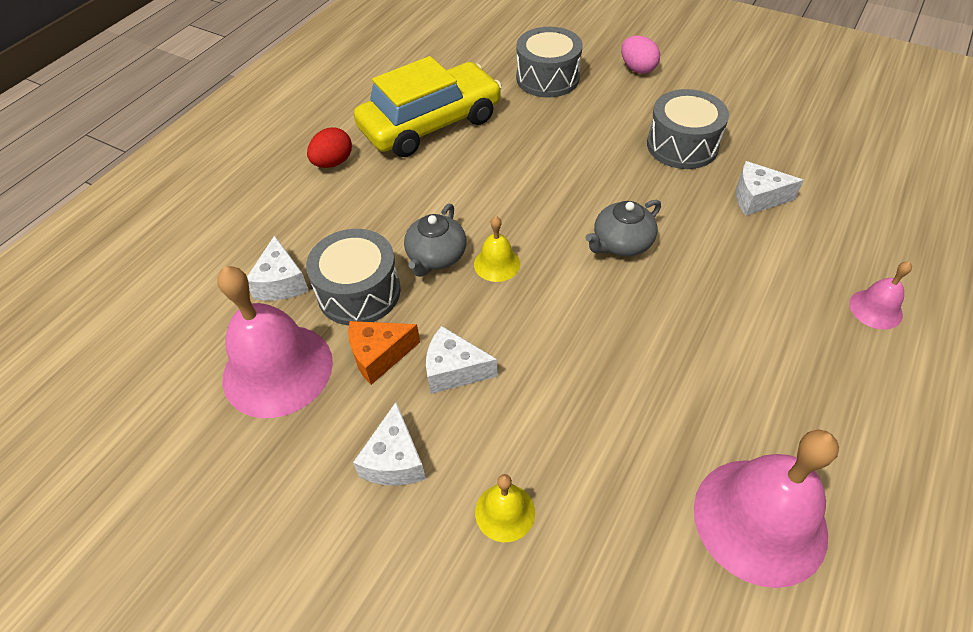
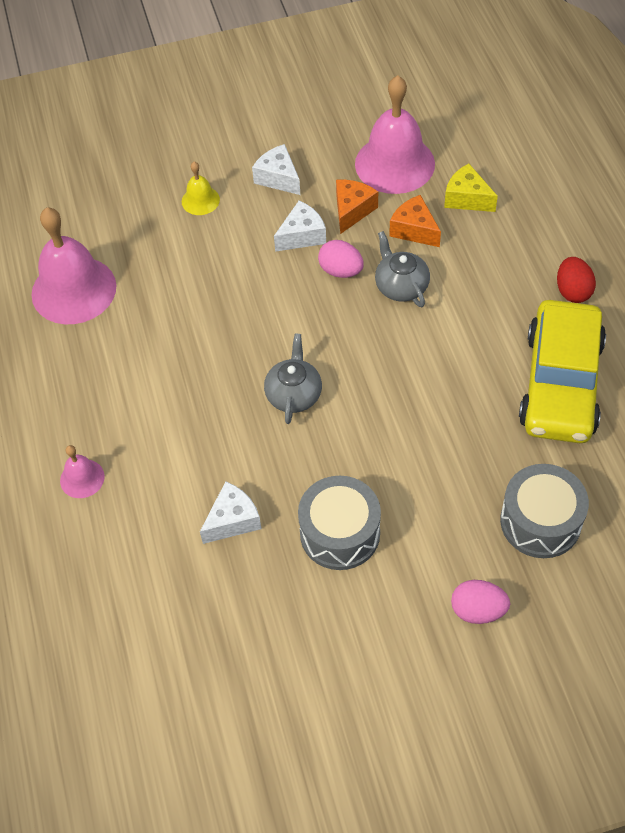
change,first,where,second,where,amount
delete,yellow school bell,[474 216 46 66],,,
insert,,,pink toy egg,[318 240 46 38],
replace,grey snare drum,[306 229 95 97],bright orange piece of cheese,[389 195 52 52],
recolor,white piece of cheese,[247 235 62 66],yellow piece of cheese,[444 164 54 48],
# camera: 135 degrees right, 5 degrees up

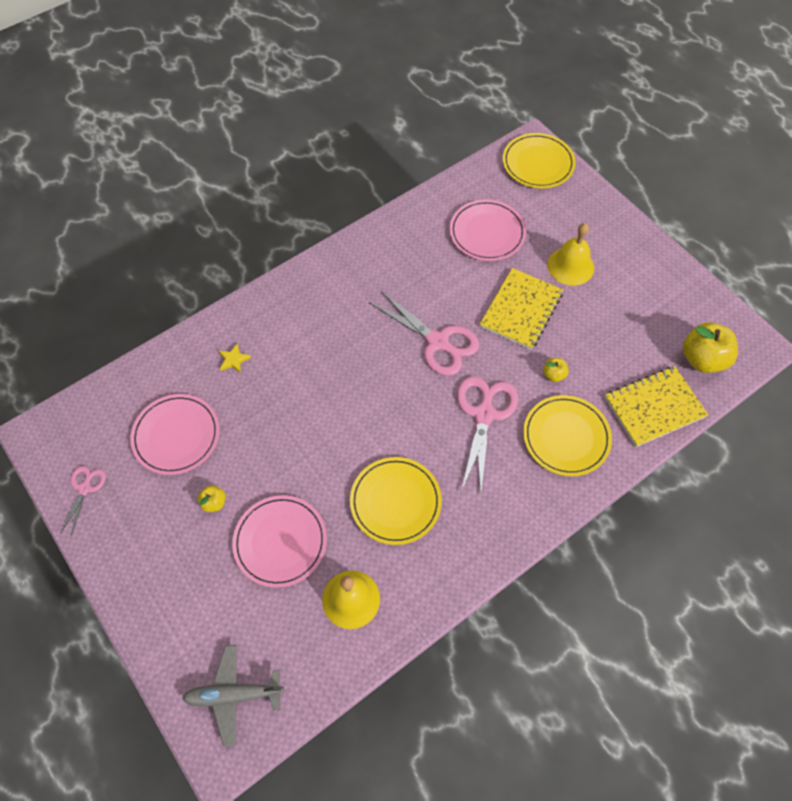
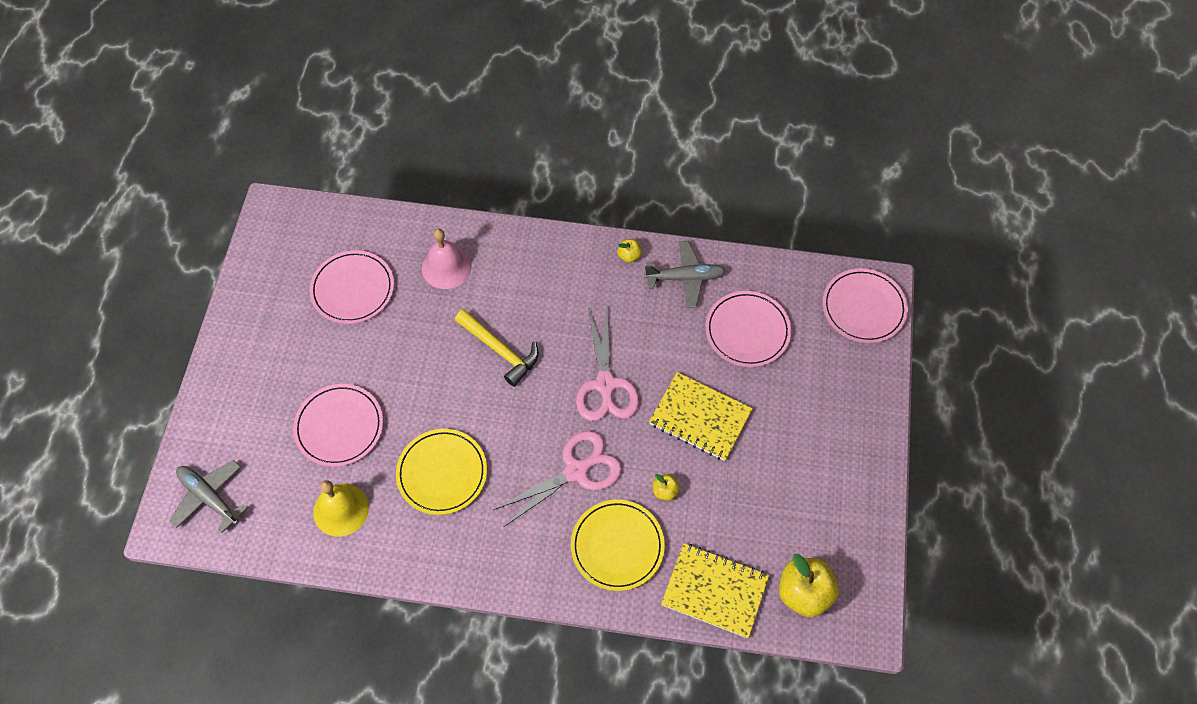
change,first,where,second,where,amount
delete,pink shears,[60 466 46 69],,,
delete,yellow school bell,[547 223 47 63],,,
insert,,,yellow hammer,[455 309 84 78],
insert,,,grey toy plane,[644 241 82 67],
move,yellow apple,[198 485 28 27],,[617 239 25 24],
replace,yellow star,[219 344 32 29],pink school bell,[422 229 50 60],
recolor,yellow dinner plate,[503 133 73 55],pink dinner plate,[822 268 86 75],
rotate,yellow notebook,[480 268 83 82],,[649 372 104 89],45 degrees clockwise
# camera: 45 degrees right, 0 degrees up

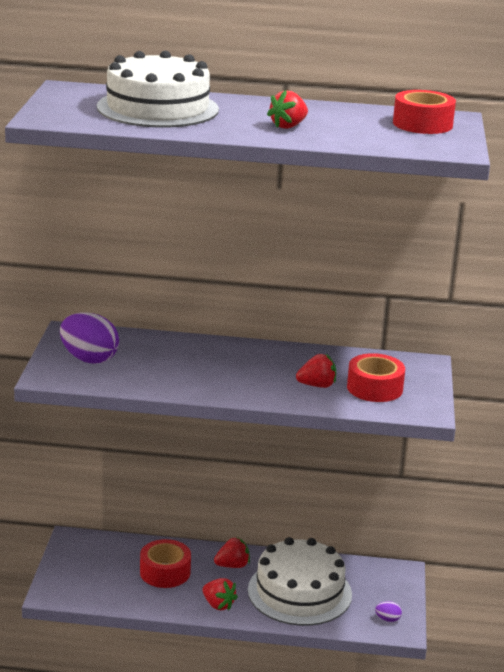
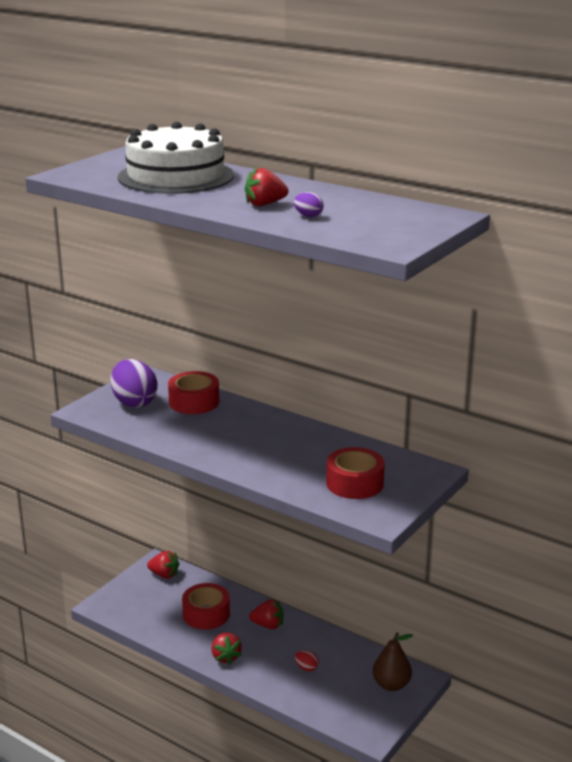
change,first,where,second,where,amount
insert,,,brown pear fruit,[373 633 40 58],
move,scarlet berry,[296 354 40 34],,[147 551 32 28],
move,royal purple toy egg,[375 601 27 21],,[294 192 30 25],
move,scarlet sticky tape,[393 90 63 44],,[168 371 51 43],
replace,white gateau,[248 537 104 89],scarlet toy egg,[295 650 24 21],
# camera: 30 degrees right, 0 degrees up

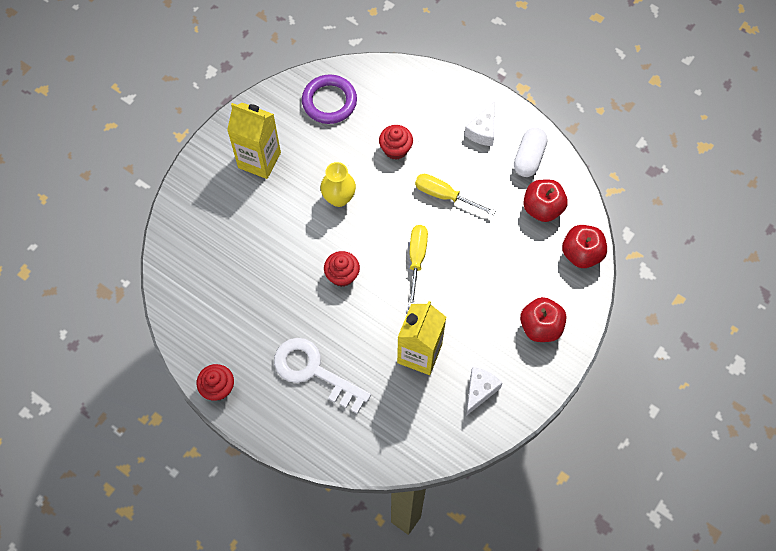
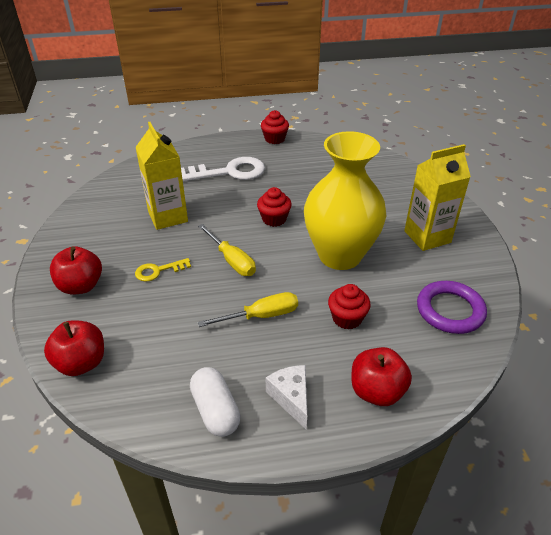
change,first,where,second,where,amount
delete,white piece of cheese,[466 367 37 49],,,
insert,,,yellow door key,[135 258 56 23],
move,scarlet apple,[523 179 45 43],,[351 347 61 59],
resize,yellow vase,[321 162 35 45],,[304 131 82 139],x2.09
# camera: 135 degrees right, 25 degrees down

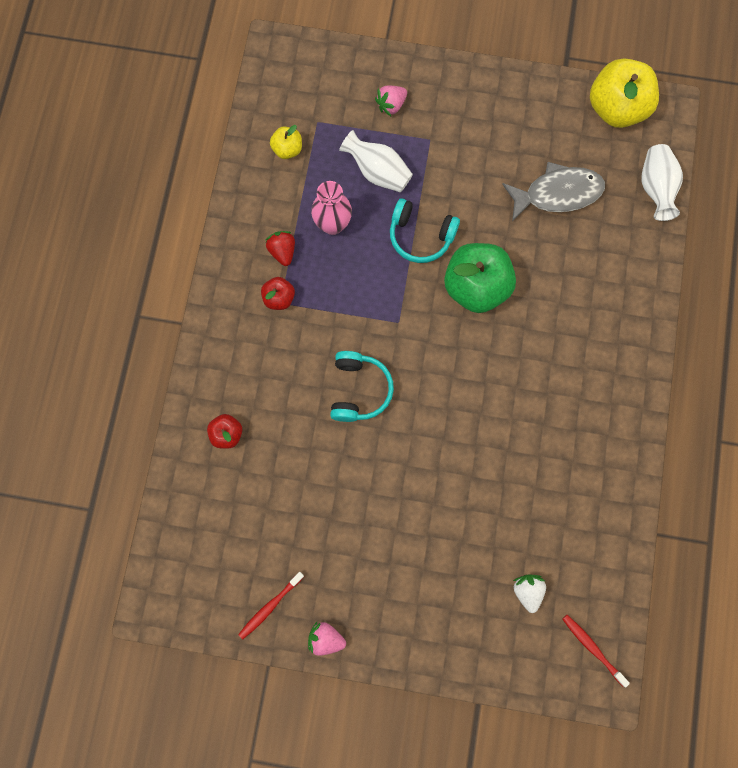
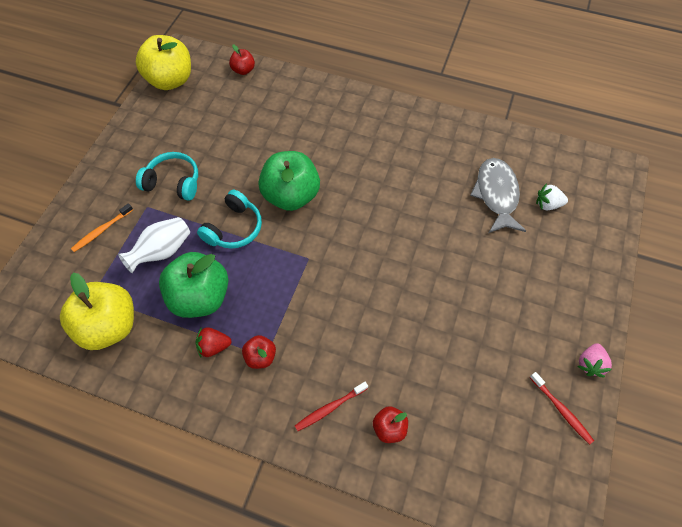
change,first,where,second,where,amount
move,turquoise over-ear headphones,[330 351 64 71],,[136 152 62 49],
move,grey fish figure,[502 162 103 59],,[470 158 56 75],
move,scarlet toothbrush,[562 615 68 72],,[295 382 73 49],
replace,pink vase,[311 181 41 54],leaf-green apple,[159 252 69 66],
replace,pink berry,[375 86 32 30],bright orange toothbrush,[71 203 62 49],
replace,white vase,[641 144 42 77],scarlet apple,[229 44 26 31],
resize,yellow apple,[270 125 32 34],,[60 273 74 77],x2.07
# camera: 80 degrees left, 15 degrees down

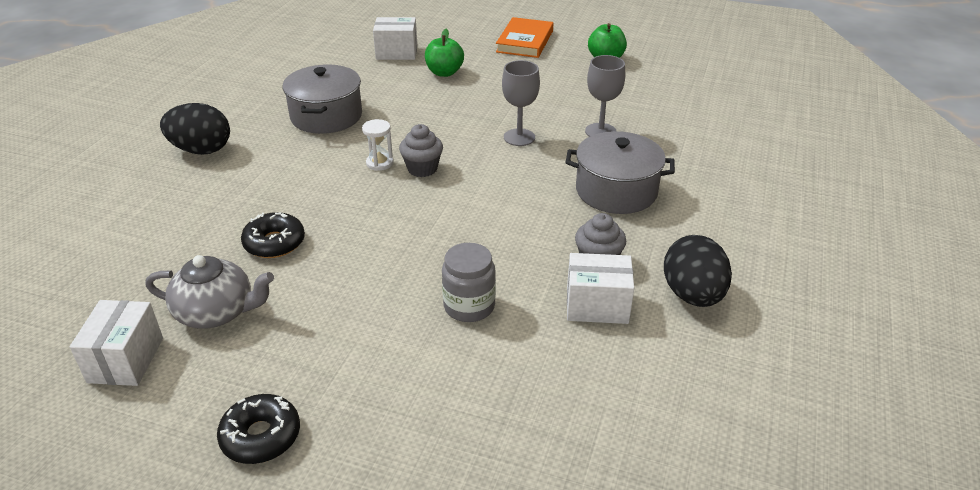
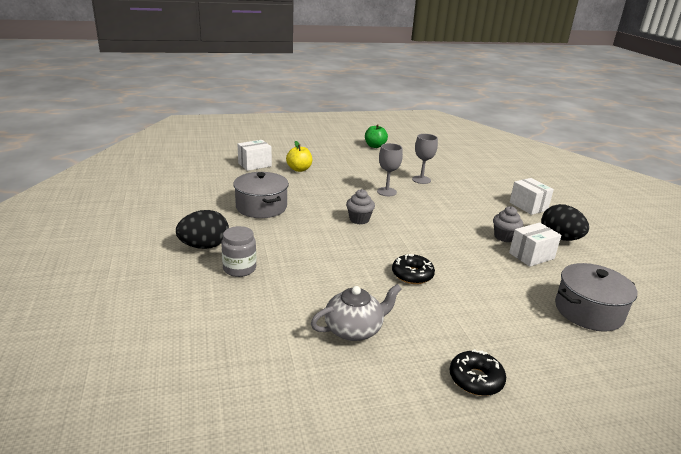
change,first,where,second,where,amount
delete,white sand timer,[362 119 32 52],,,
delete,bright orange hardback,[496 17 57 41],,,
move,white box,[70 300 93 86],,[510 178 44 37],
move,ebony donut,[241 212 64 46],,[392 254 43 30],
move,grey jam jar,[442 243 54 79],,[221 226 35 51],
move,grey cooking pot,[566 131 109 83],,[555 263 82 69],
recolor,leaf-green apple,[425 29 39 48],yellow apple,[286 141 26 31],
# camera: 35 degrees left, 10 degrees down

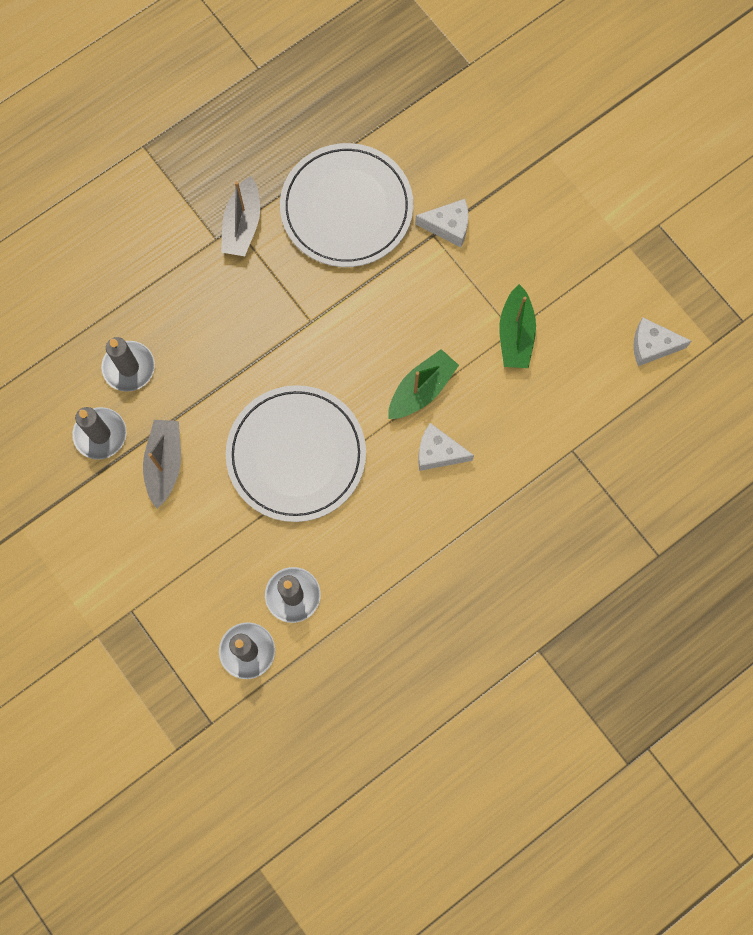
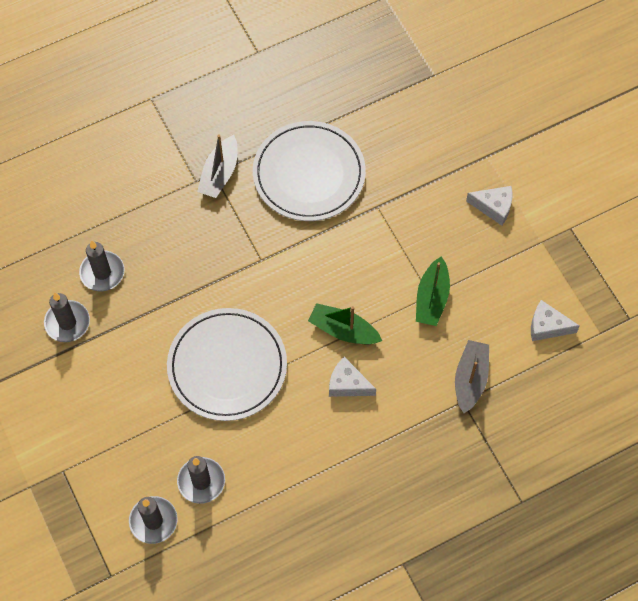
change,first,where,second,where,amount
move,grey sailboat,[143 420 38 88],,[455 340 34 73],
move,white piece of cheese,[415 199 53 48],,[466 186 47 40],
rotate,leaf-green sailboat,[388 349 71 70],,[308 303 74 42],120 degrees counterclockwise
# camera: 10 degrees right, 10 degrees down

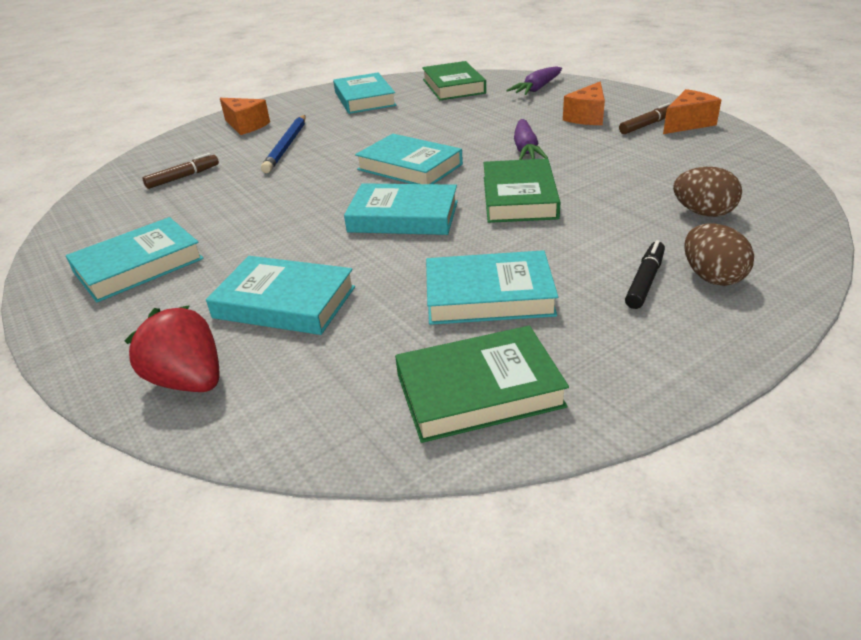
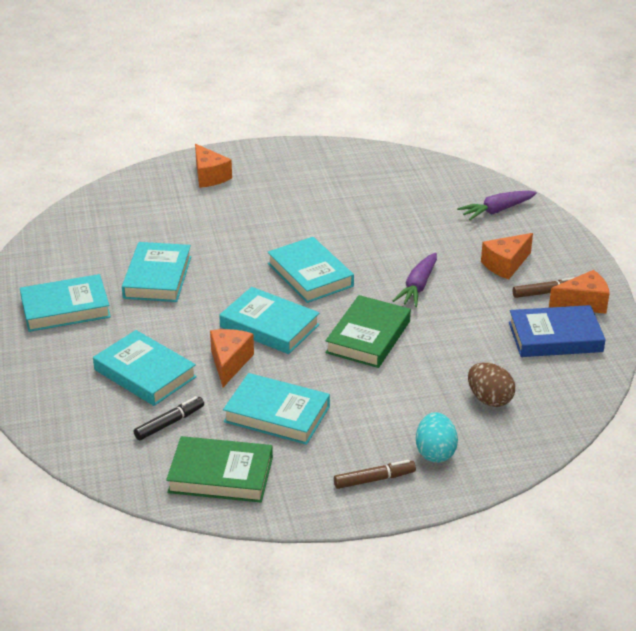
change,first,where,second,where,amount
delete,scarlet berry,[125 305 94 87],,,
delete,royal blue lead pencil,[261 115 45 58],,,
delete,leaf-green hardback,[422 61 64 39],,,
insert,,,bright orange piece of cheese,[210 329 44 58],
insert,,,royal blue hardback,[509 305 97 52],
move,brown felt pen,[143 153 76 36],,[334 460 82 29],
move,turquoise hardback,[333 73 63 41],,[122 242 69 60],
move,ebony felt pen,[625 240 40 69],,[133 396 71 44],
recolor,brown toy egg,[684 223 70 63],turquoise toy egg,[416 412 42 51],
# camera: 20 degrees right, 0 degrees up

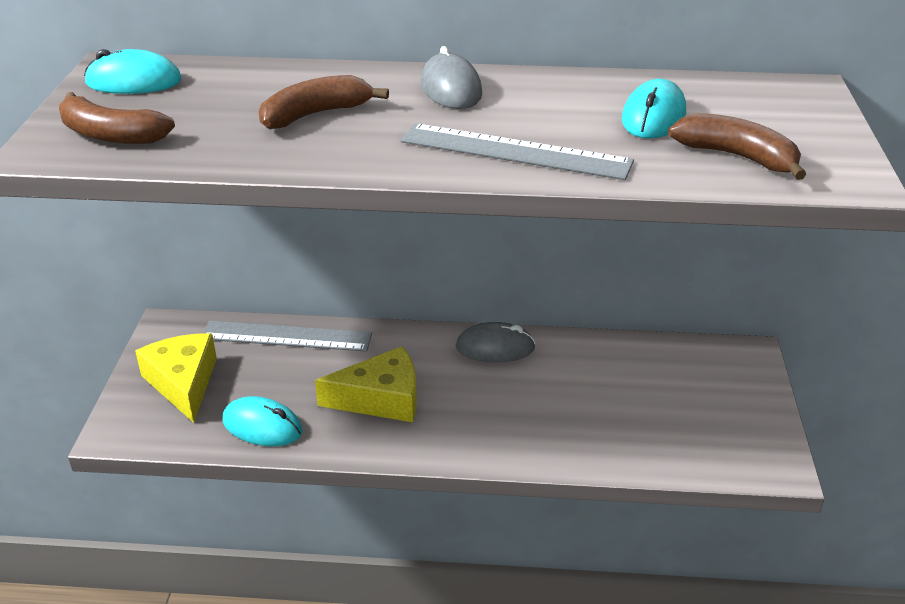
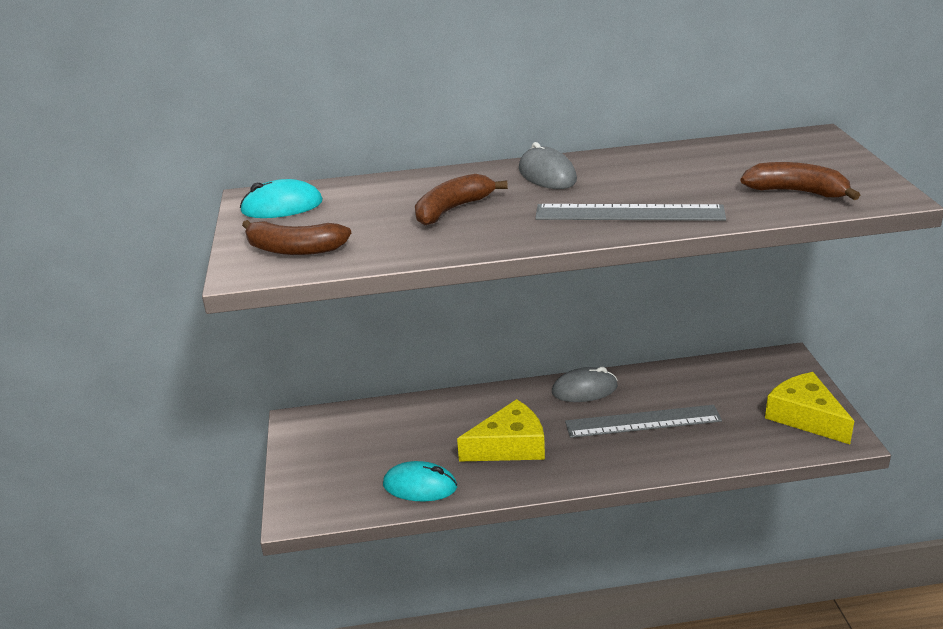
change,first,where,second,where,amount
delete,turquoise computer mouse,[622 79 64 60],,,
move,yellow piece of cheese,[135 333 82 90],,[765 372 89 72],
move,grey measuring stick,[203 320 169 32],,[565 405 157 33],
# camera: 10 degrees left, 5 degrees down

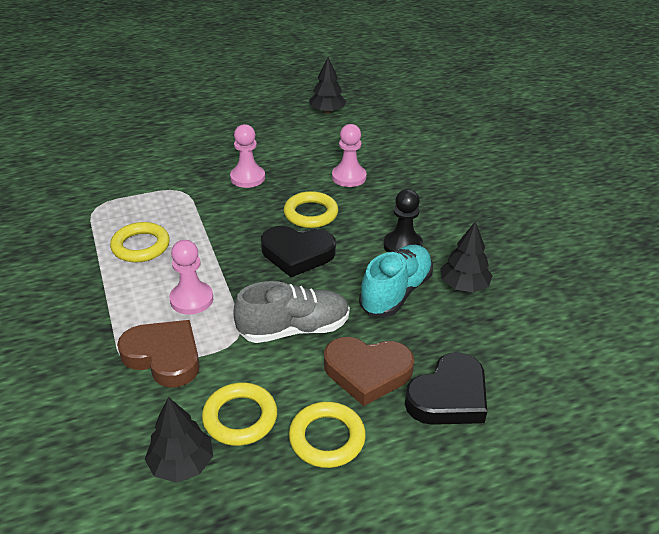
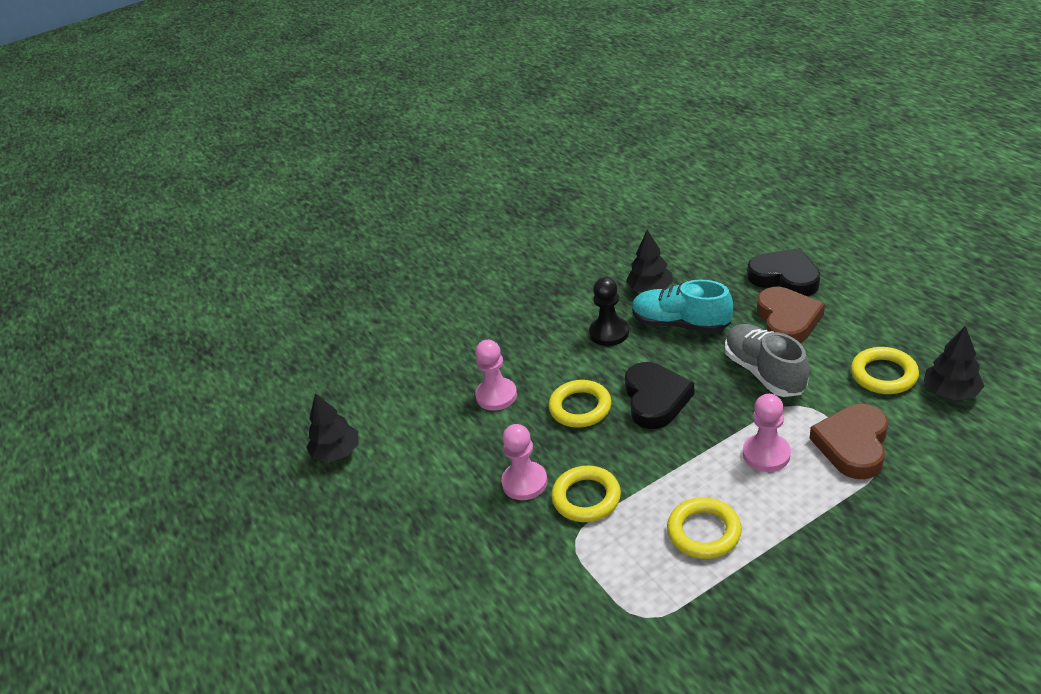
change,first,where,second,where,amount
move,yellow hoop,[289 402 77 66],,[551 466 70 56],
# camera: 95 degrees left, 0 degrees up

